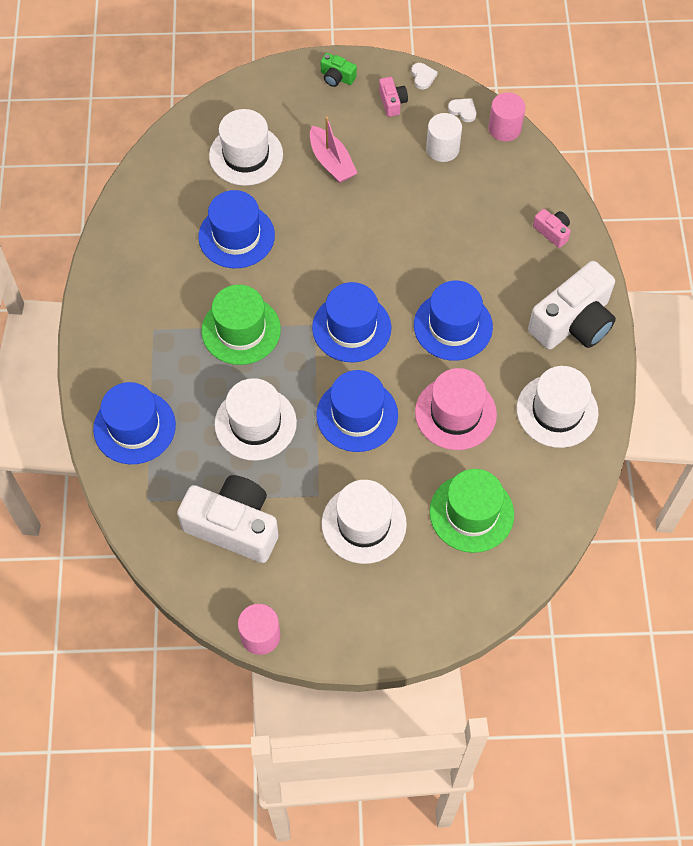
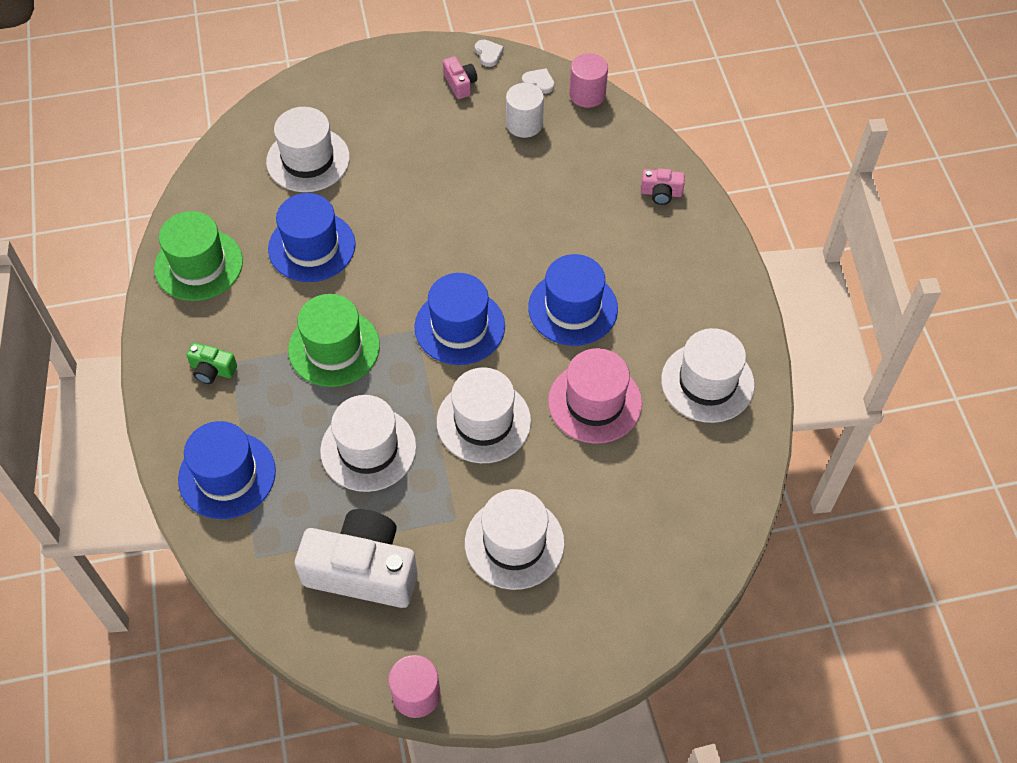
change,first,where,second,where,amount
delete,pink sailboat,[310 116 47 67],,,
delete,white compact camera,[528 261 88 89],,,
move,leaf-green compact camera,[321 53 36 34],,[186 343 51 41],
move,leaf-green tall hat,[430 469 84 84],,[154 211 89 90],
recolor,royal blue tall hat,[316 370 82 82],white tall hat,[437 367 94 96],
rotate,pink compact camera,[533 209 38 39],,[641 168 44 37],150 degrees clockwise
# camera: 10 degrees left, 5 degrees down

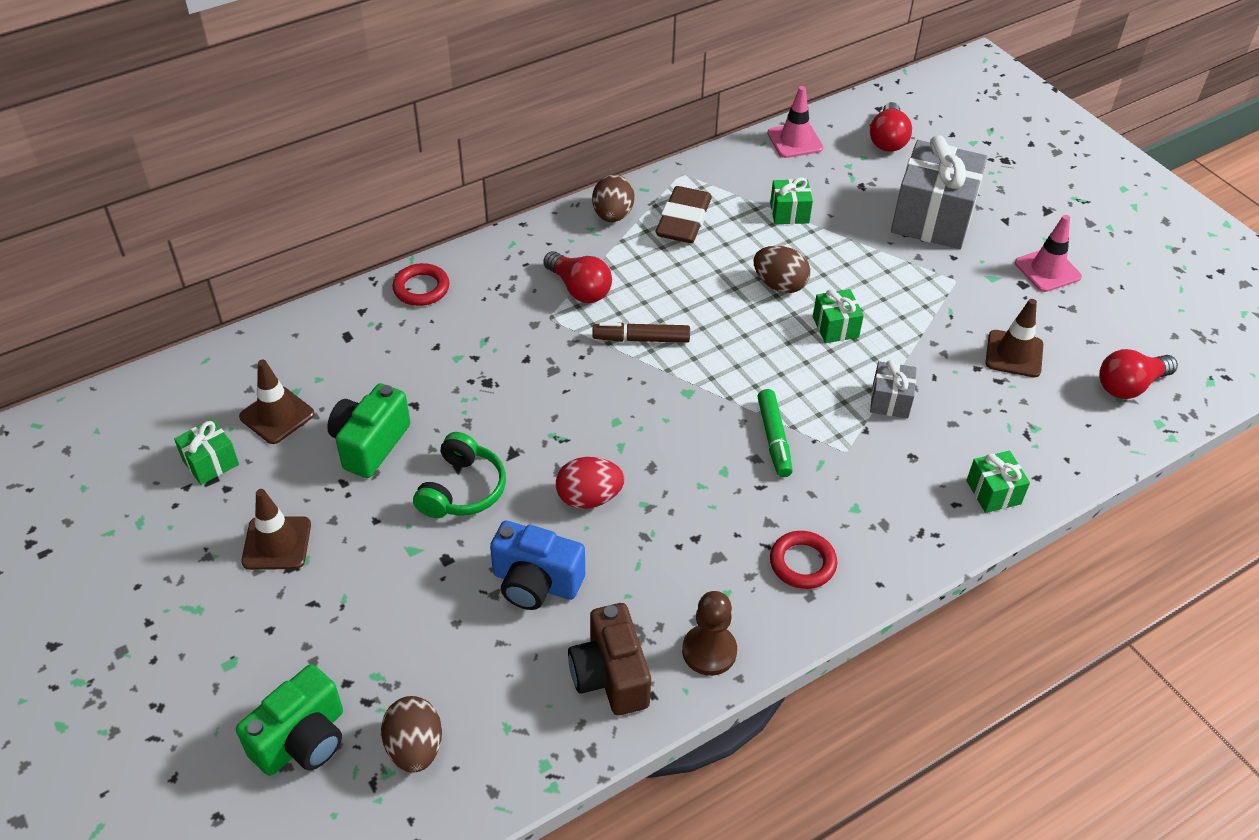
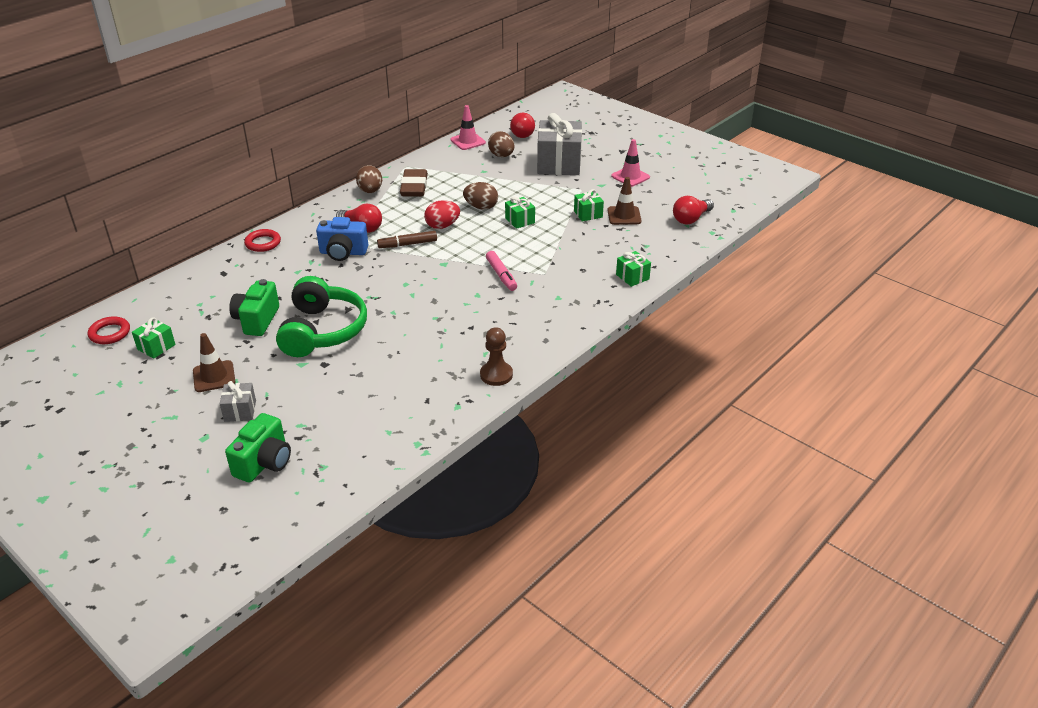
change,first,where,second,where,amount
delete,brown road cone,[239 360 76 84],,,
delete,brown compact camera,[568 603 83 113],,,
move,brown toy egg,[381 696 61 77],,[488 131 26 26],
move,royal blue compact camera,[490 521 95 89],,[316 217 52 44],
move,scarlet toy egg,[556 457 68 52],,[424 200 36 29],
move,leaf-green present,[770 177 43 47],,[574 189 30 32],
move,scarlet hoop,[770 531 67 58],,[88 316 42 28],
move,grey present,[870 360 47 58],,[220 381 36 41],
recolor,leaf-green felt pen,[757 389 36 88],pink felt pen,[486 251 31 40],
resize,leaf-green over-ear headphones,[413 432 93 86],,[276 276 91 81],x1.65
# camera: 15 degrees left, 10 degrees down

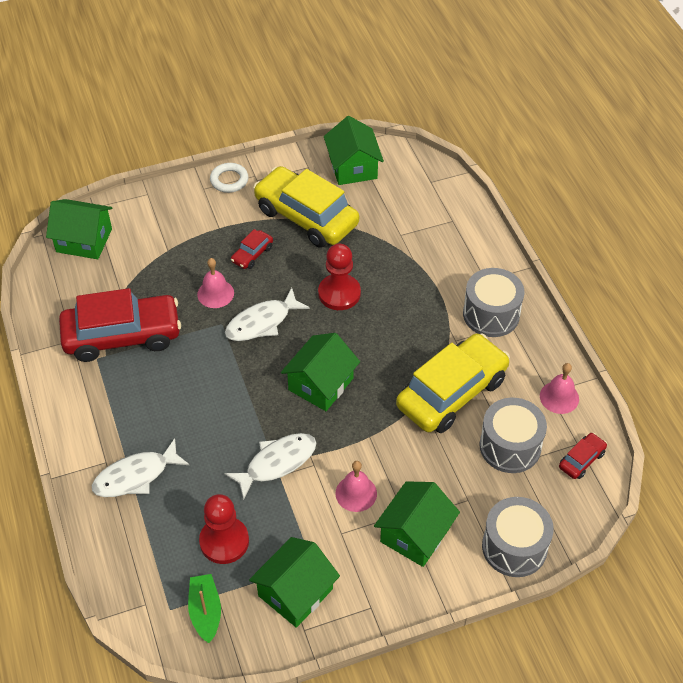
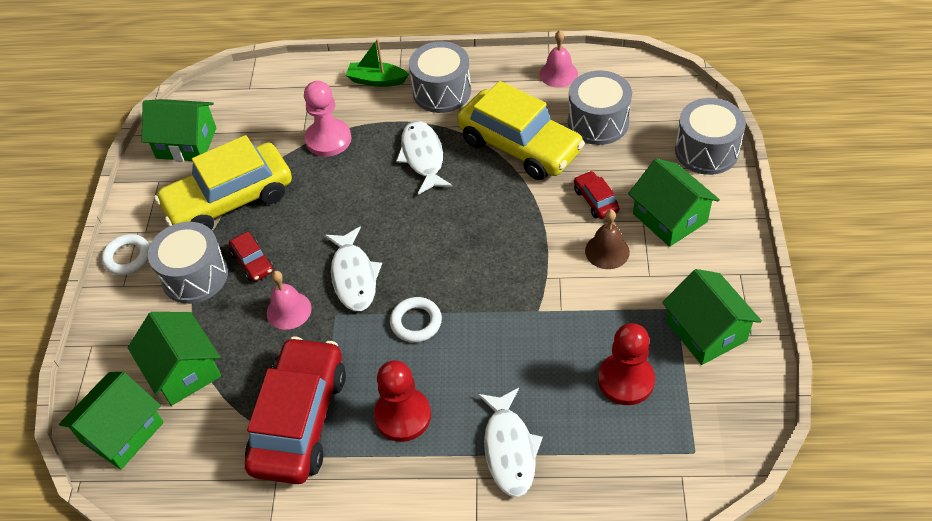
change,first,where,second,where,amount
insert,,,grey snare drum,[148 222 80 82],
insert,,,pink game pawn,[304 81 47 76],
insert,,,white hoop,[390 297 52 46],
move,leaf-green sailboat,[188 574 33 69],,[346 39 63 48],
move,white fish figure,[224 433 92 67],,[396 121 57 74],
move,leaf-green cottage,[281 333 79 78],,[128 312 93 94],
move,scarlet game pawn,[318 243 43 67],,[374 360 57 82],
move,scarlet automobile,[559 433 48 46],,[574 171 45 48],
recolor,pink school bell,[335 461 42 51],brown school bell,[585 210 45 59],
rotate,yellow automobile,[396 333 114 100],,[457 81 128 99],150 degrees clockwise
# camera: 65 degrees left, 0 degrees up

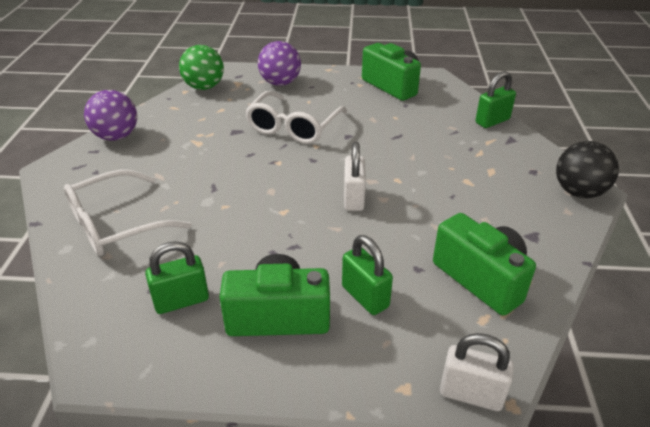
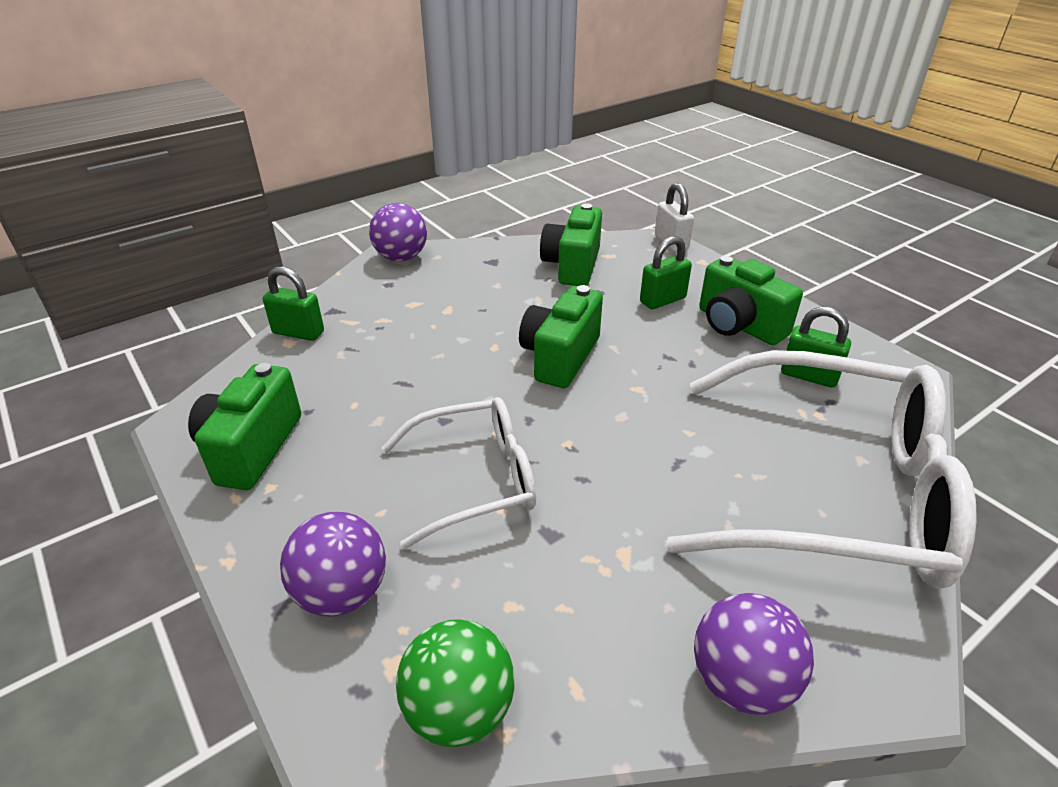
change,first,where,second,where,amount
replace,white lock,[344 142 22 69],leaf-green compact camera,[519 285 84 103],
recolor,ebony ball,[556 141 63 57],royal purple ball,[369 203 58 58],
rotate,leaf-green lock,[342 235 51 80],,[640 236 52 73],45 degrees clockwise
resize,white eyeglasses,[64 170 127 86],,[666 350 311 239],x1.79
# camera: 130 degrees left, 0 degrees up

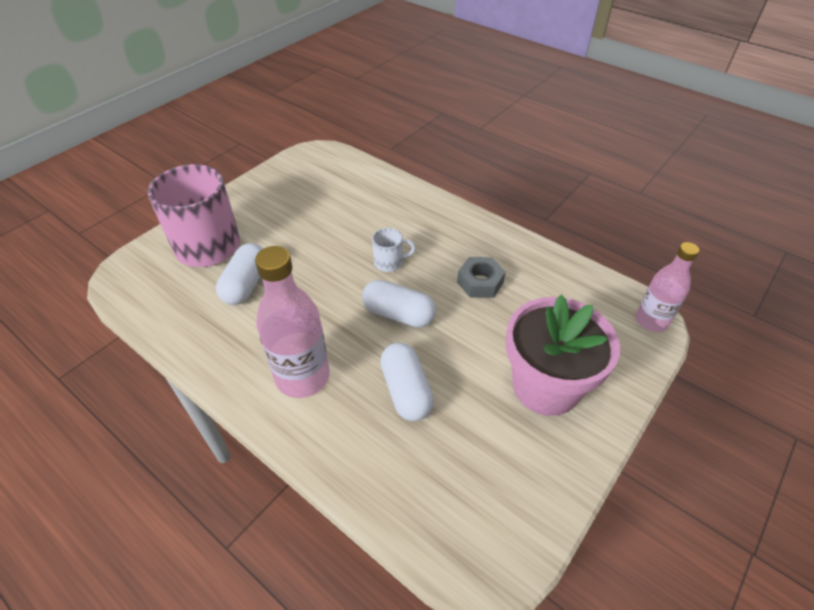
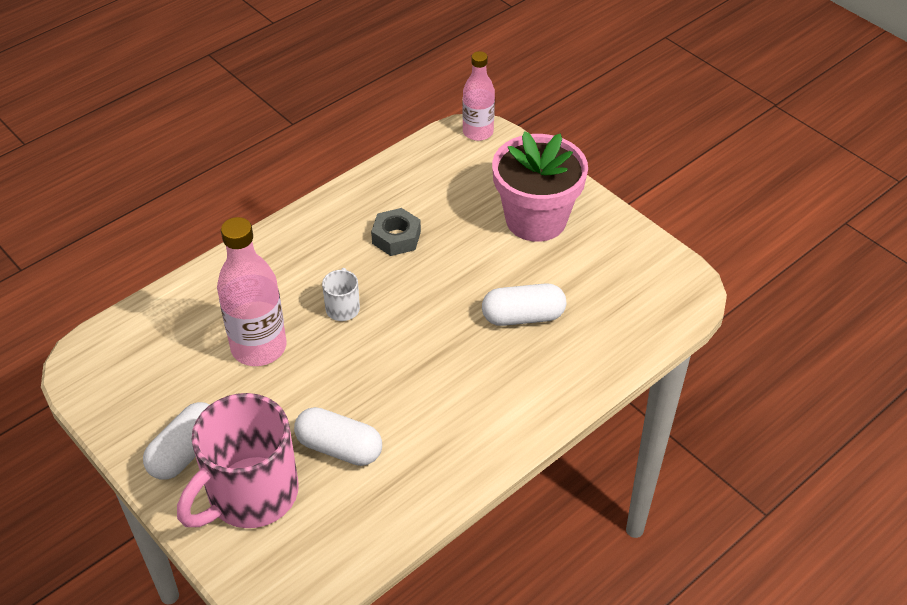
change,first,where,second,where,amount
move,pink flask,[255 246 75 152],,[217 217 70 149],
move,white pill,[362 280 74 48],,[143 402 67 78],
# camera: 80 degrees left, 0 degrees up

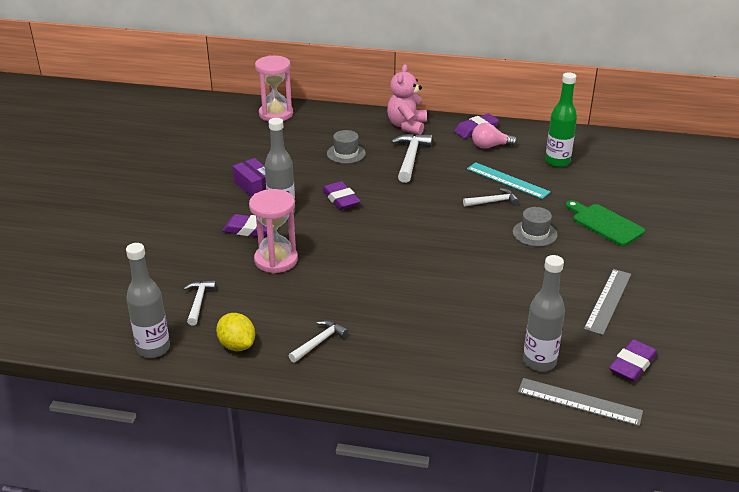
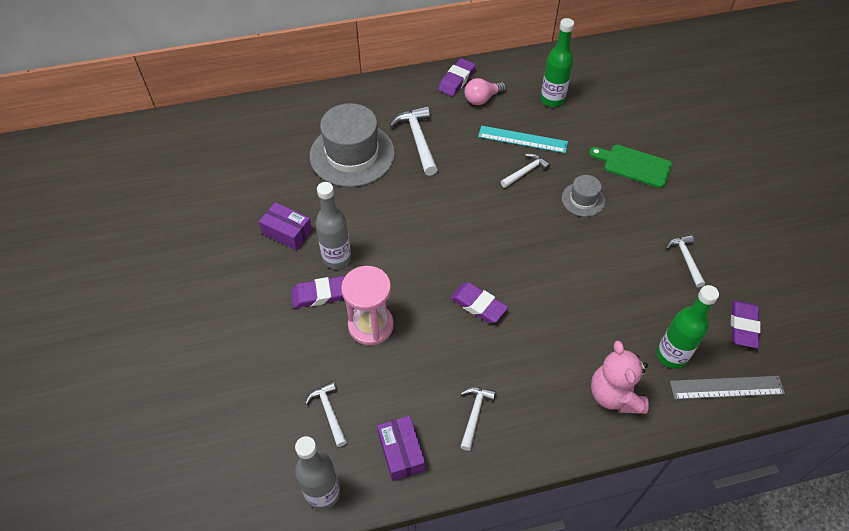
change,first,where,second,where,amount
delete,pink sand timer,[255 55 38 66],,,
move,royal purple gum eraser,[322 181 39 29],,[450 282 58 41],
move,pink teddy bear,[387 64 40 71],,[591 341 58 73],
replace,yellow citrus fruit,[216 313 39 38],royal purple box,[377 416 48 65],
replace,grey measuring stick,[584 269 47 66],white hammer,[666 235 39 52],
recolor,grey flask,[523 255 42 116],leaf-green flask,[657 285 62 83],
resize,grey tall hat,[327 130 39 34],,[310 103 85 84],x2.06
# camera: 25 degrees left, 20 degrees up

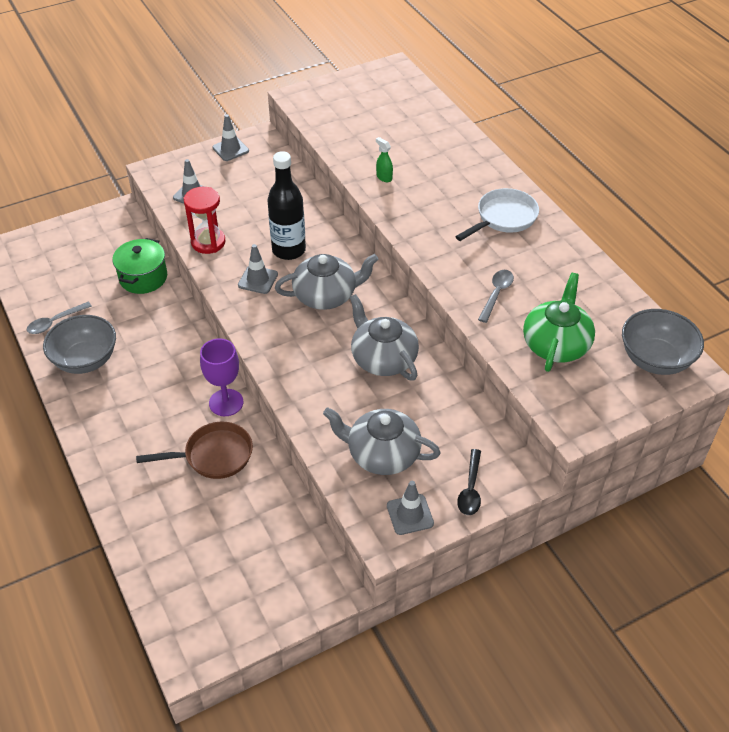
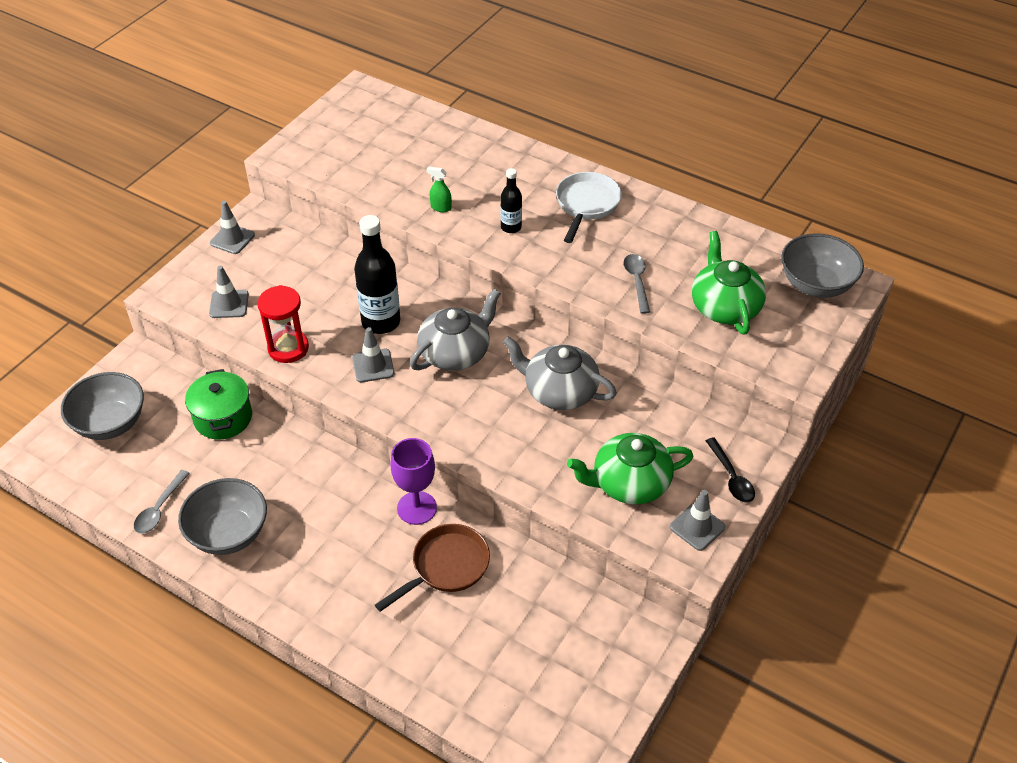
change,first,where,second,where,amount
insert,,,grey serving bowl,[61 372 83 68],
insert,,,ebony flask,[500 168 22 65],
recolor,grey teapot,[323 407 118 68],leaf-green teapot,[567 433 126 71],
# camera: 30 degrees left, 0 degrees up

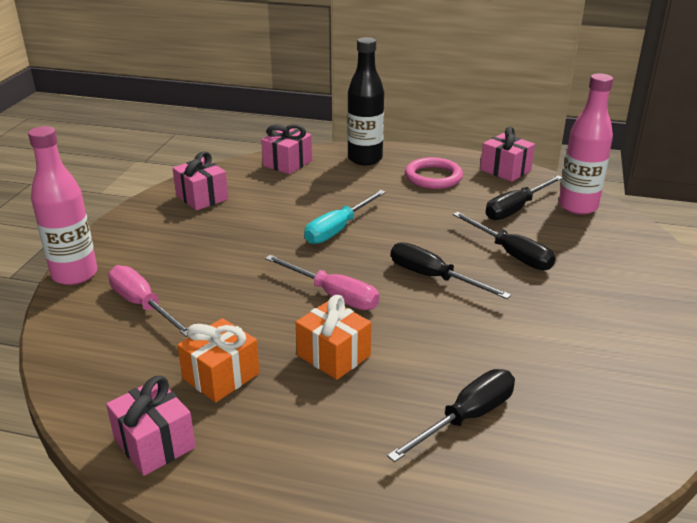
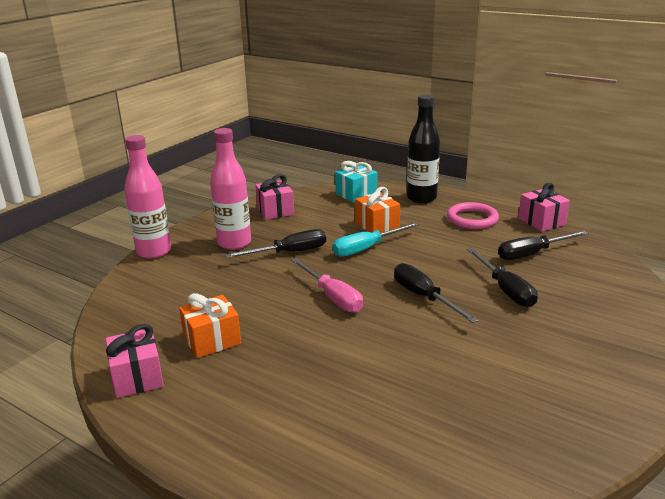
change,first,where,second,where,amount
delete,pink flat screwdriver,[108 265 80 72],,,
move,bright orange present,[295 295 76 85],,[355 187 45 46],
move,ebony flat screwdriver,[387 369 128 93],,[225 229 101 29],
move,pink flask,[559 73 54 142],,[210 128 41 122],
recolor,pink present,[261 124 51 50],turquoise present,[335 161 42 41],
# camera: 20 degrees right, 5 degrees down

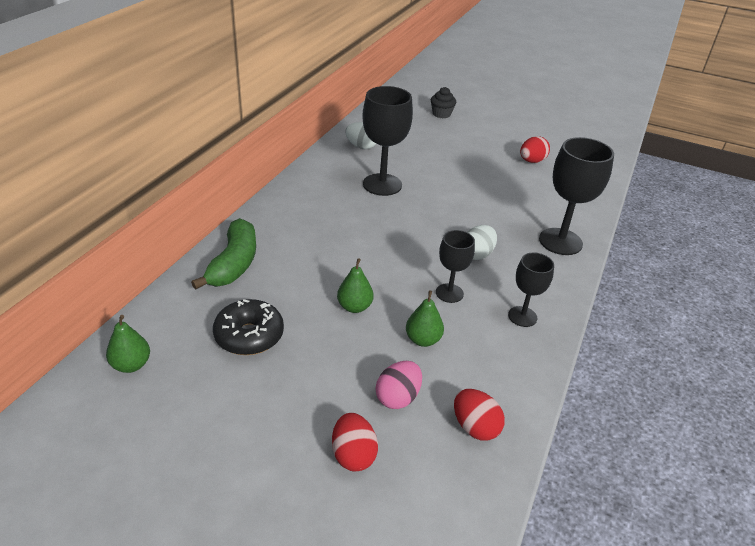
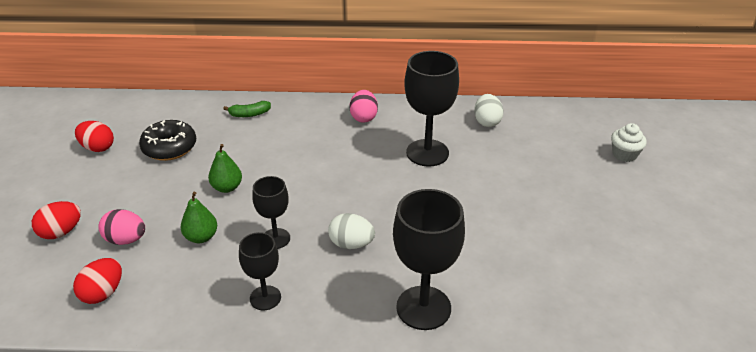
change,first,where,second,where,amount
delete,leaf-green pear fruit,[106 315 44 58],,,
insert,,,pink toy egg,[350 90 28 33],
move,scarlet toy egg,[520 136 30 27],,[75 121 39 31],
recolor,ebony cupcake,[431 87 25 31],white cupcake,[611 123 36 39],
resize,leaf-green banana fruit,[191 218 65 72],,[223 101 48 16],x0.52
# camera: 70 degrees right, 0 degrees up

